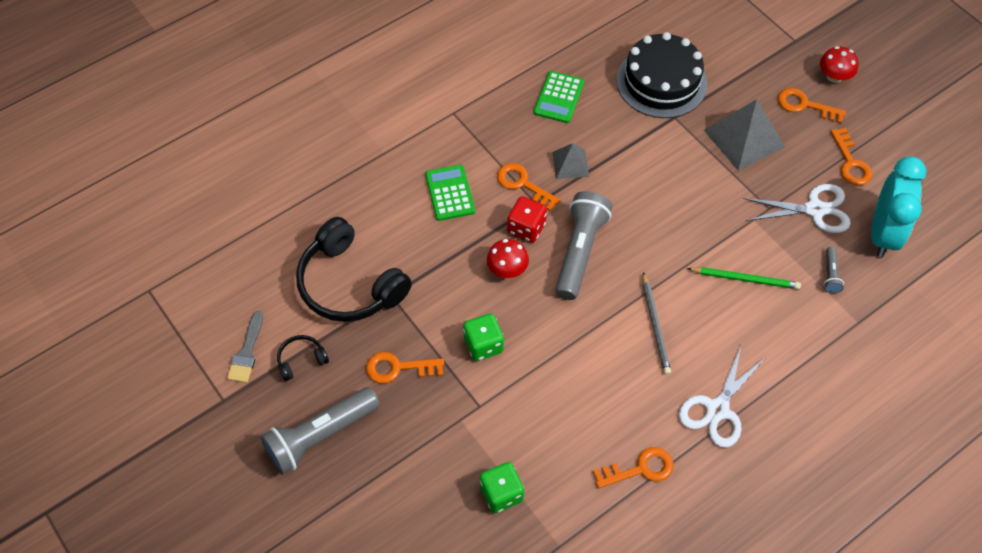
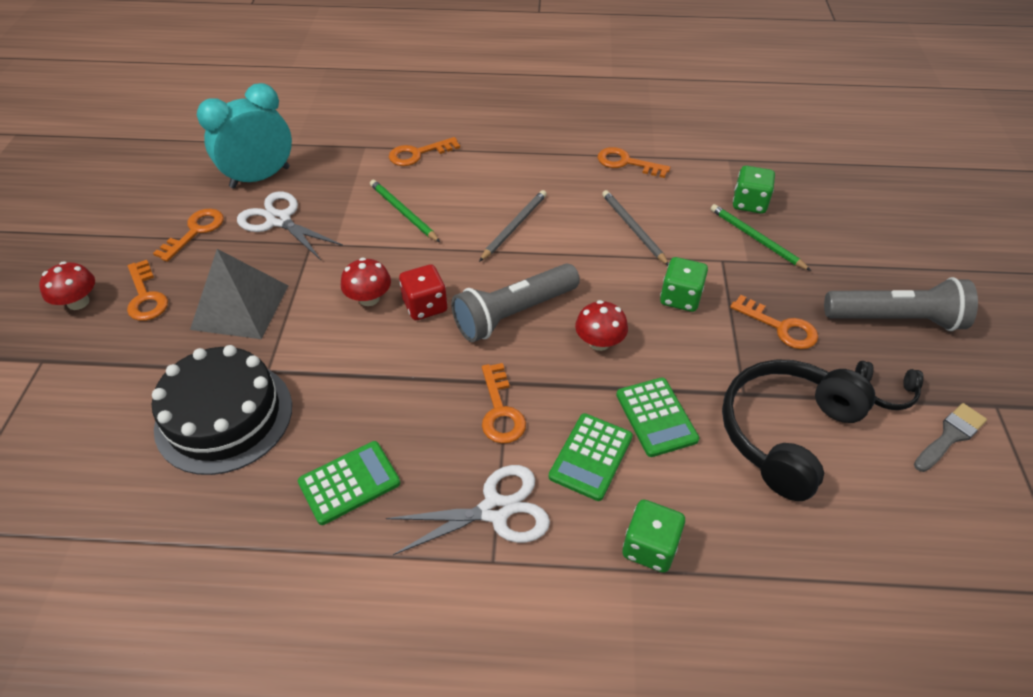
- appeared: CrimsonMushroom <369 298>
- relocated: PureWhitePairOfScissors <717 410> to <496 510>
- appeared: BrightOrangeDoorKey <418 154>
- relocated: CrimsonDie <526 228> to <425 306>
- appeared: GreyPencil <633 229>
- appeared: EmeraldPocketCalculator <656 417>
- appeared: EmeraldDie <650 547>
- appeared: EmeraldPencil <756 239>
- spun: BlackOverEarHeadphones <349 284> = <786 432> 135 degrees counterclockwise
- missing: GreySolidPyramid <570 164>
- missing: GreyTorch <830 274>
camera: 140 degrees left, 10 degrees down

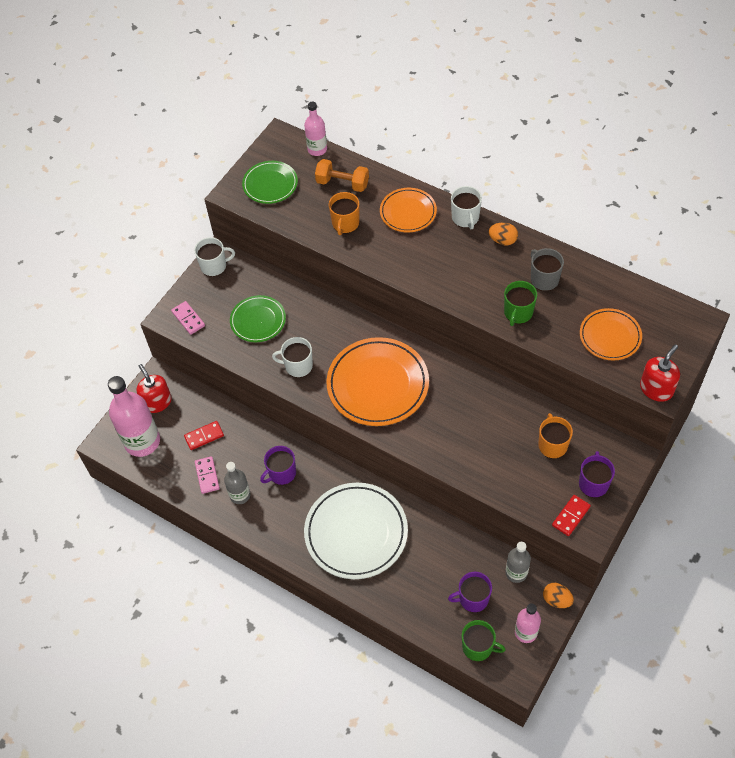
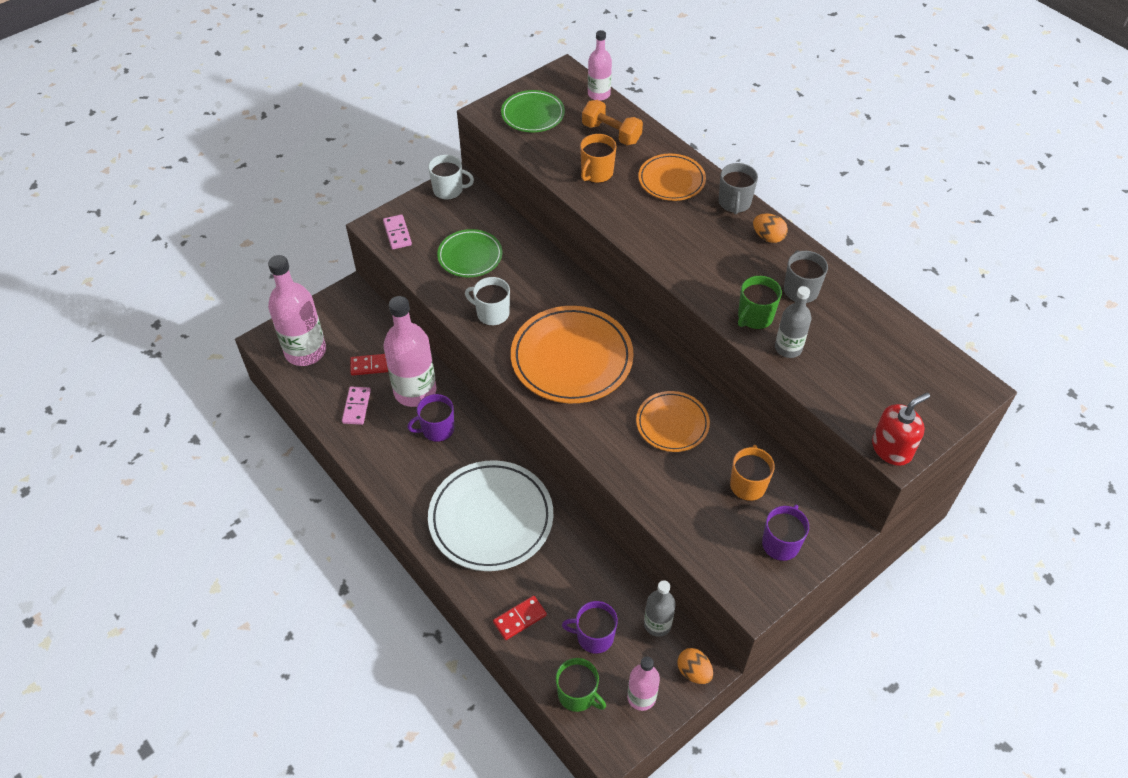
- appeared: RosePinkBottle <415 391>
- relocated: CrimsonDomino <571 516> to <520 619>
- relocated: BrightOrangeDinnerPlate <610 336> to <672 424>
- colour: PureWhiteMug <465 218> to GreyMug <734 203>
- relocated: GreyBottle <240 495> to <788 348>
- missing: CrimsonSoapDispenser <157 402>
camera: 15 degrees right, 5 degrees down

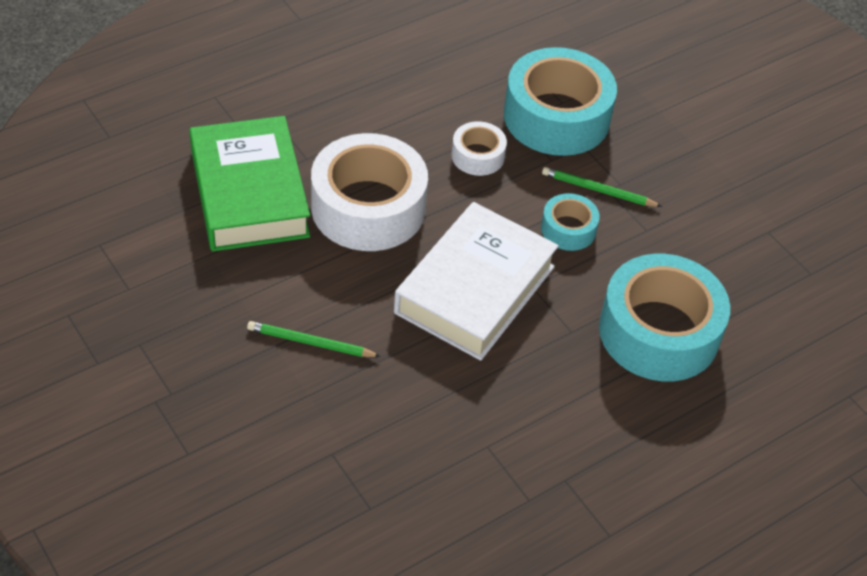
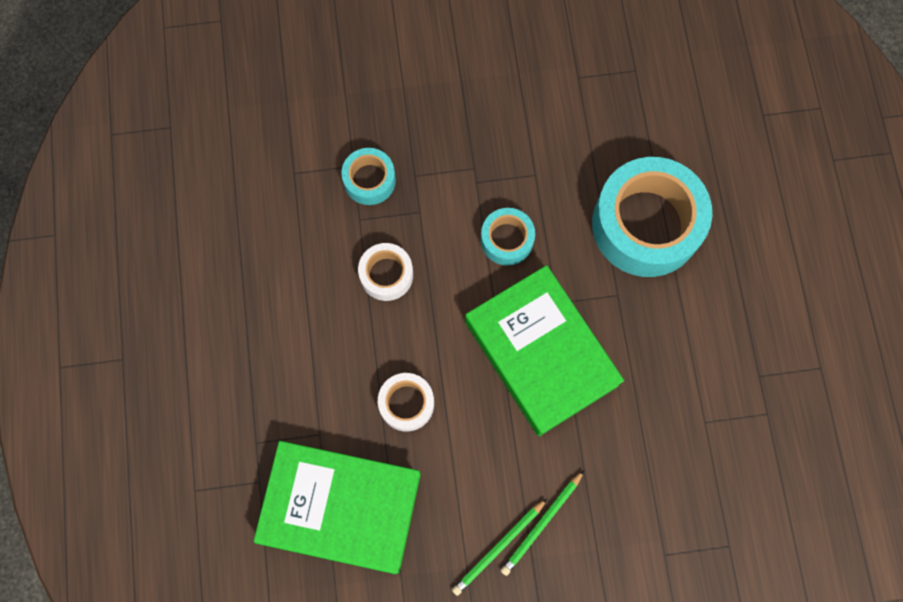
- size: AquaStickyTape <556 117> = <369 180> x0.49
- size: PureWhiteStickyTape <368 207> = <406 403> x0.49
- relocated: EmeraldPencil <598 190> to <498 547>
- colour: PureWhiteBook <475 289> to EmeraldBook <540 353>
camera: 60 degrees left, 25 degrees up

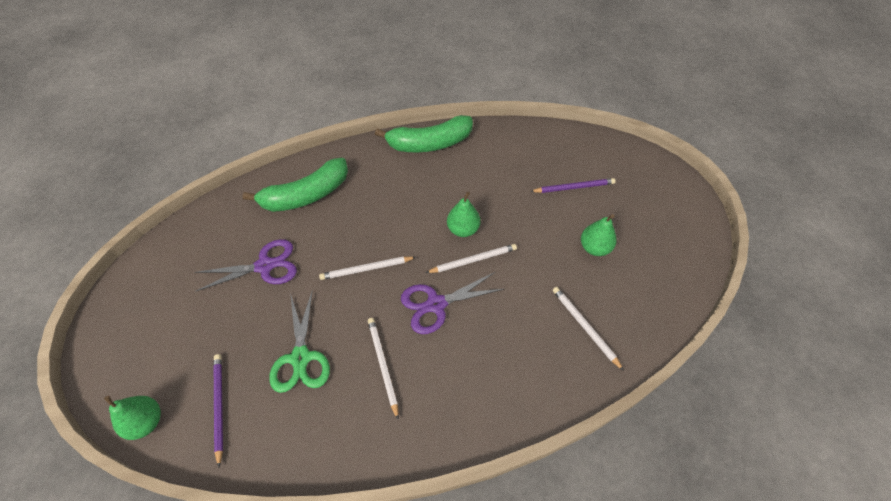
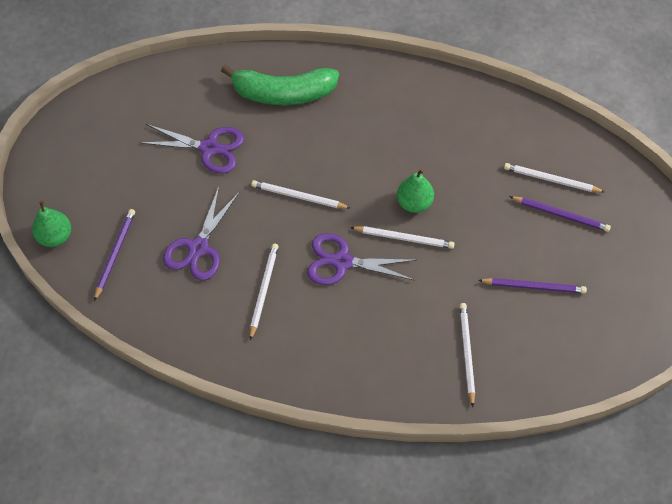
- colour: EmeraldPairOfScissors <301 358> to VioletPairOfScissors <198 248>
- exchanged: EmeraldPear <594 248> to VioletPencil <534 286>
- appeared: PureWhitePencil <551 180>
- missing: EmeraldBananaFruit <429 143>
camera: 30 degrees right, 5 degrees up

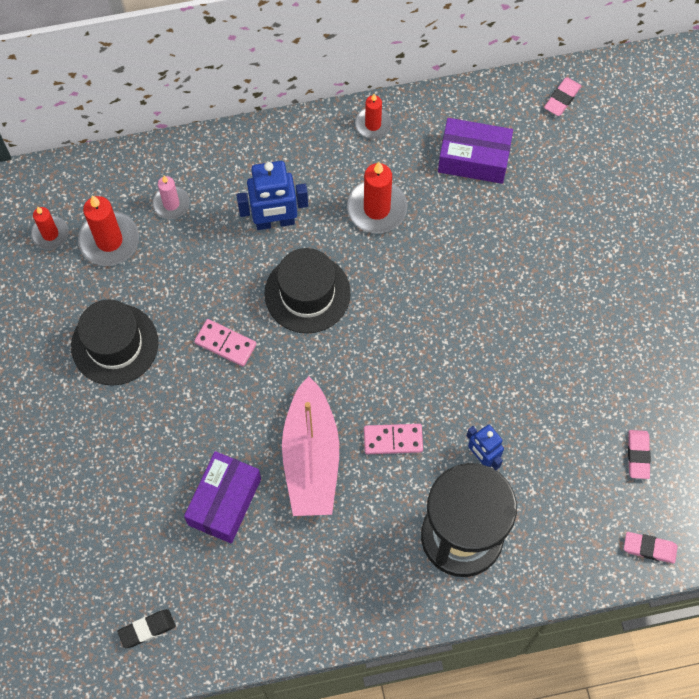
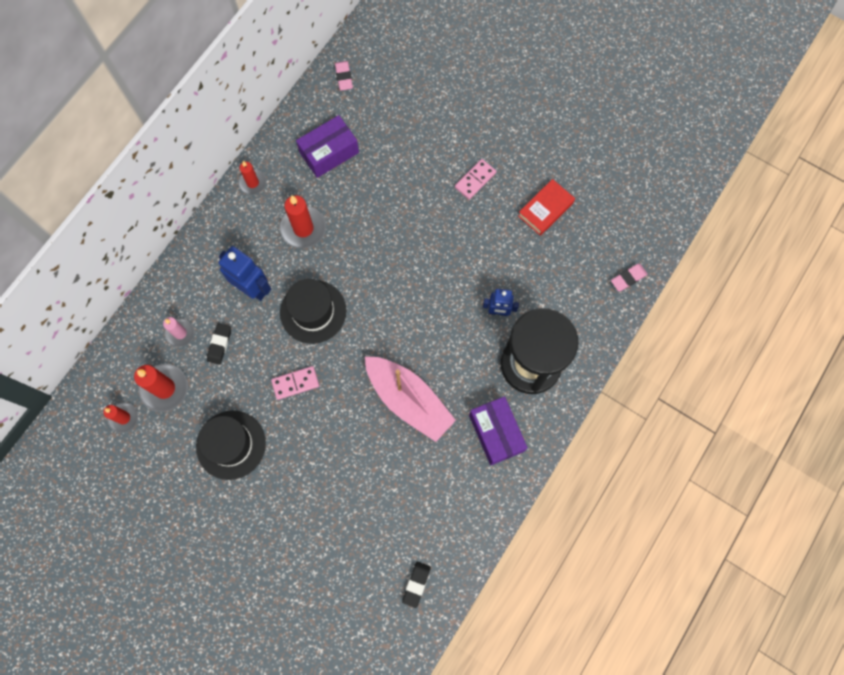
- appeared: BlackEraser <219 344>
- spun: BlueToyRobot <275 222> = <253 288> 90 degrees counterclockwise
- relocated: RosePinkDomino <393 439> to <475 180>
- relocated: VioletBox <224 502> to <496 433>
- appeared: CrimsonBook <545 209>
- missing: RosePinkEraser <638 455>
camera: 45 degrees left, 5 degrees up

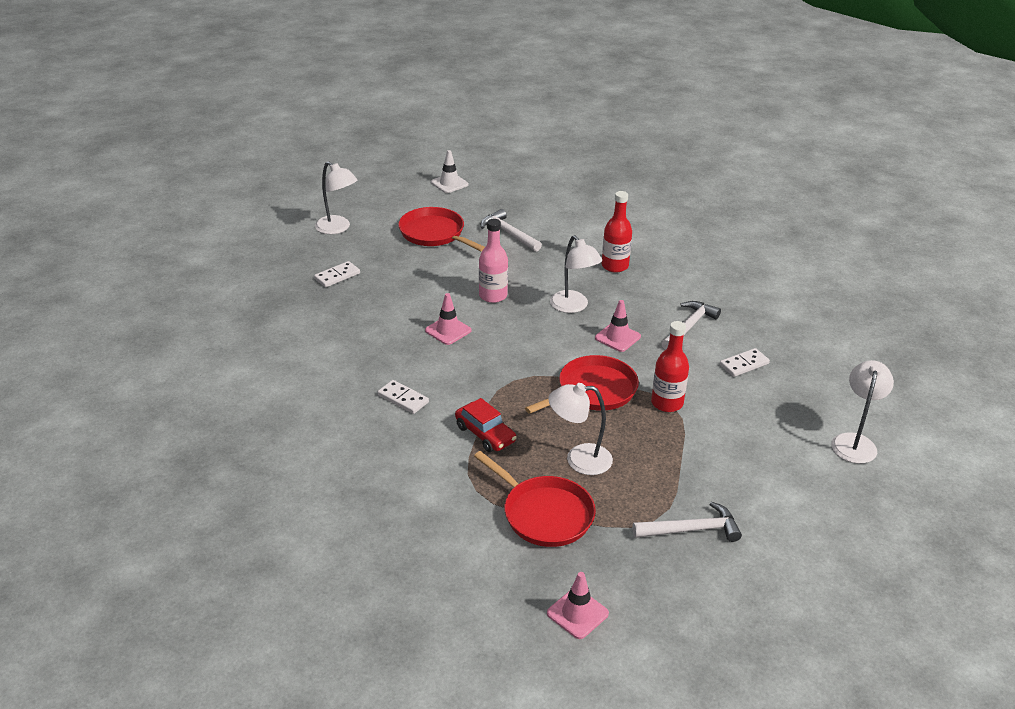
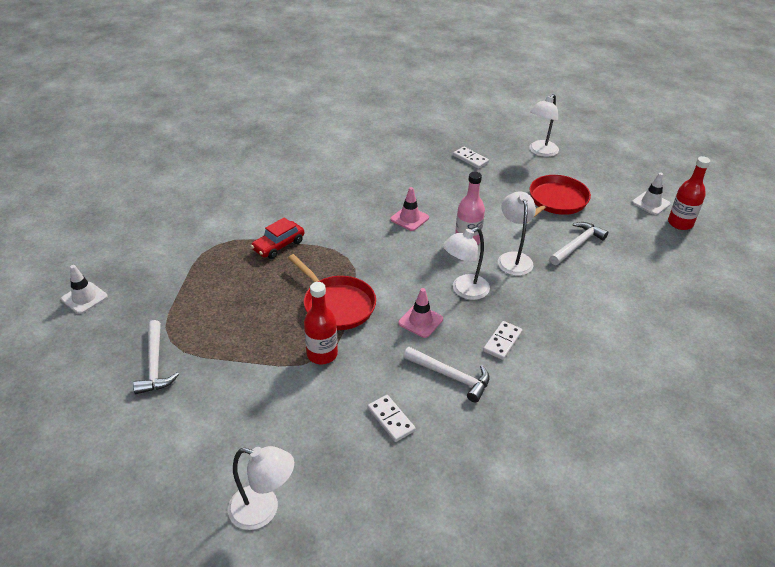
- colour: RosePinkRoadCone <577 613> to PureWhiteRoadCone <84 298>
- relocated: PureWhiteDomino <403 399> to <502 342>
- relocated: PureWhiteDeskLamp <579 459> to <513 258>
- relocated: CrimsonBottle <615 266> to <680 223>
- missing: CrimsonSkillet <544 514>
camera: 85 degrees right, 5 degrees up

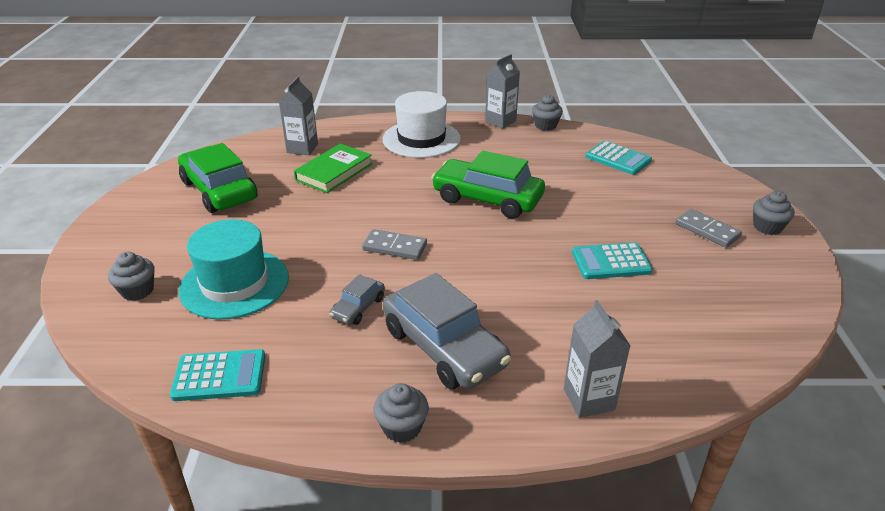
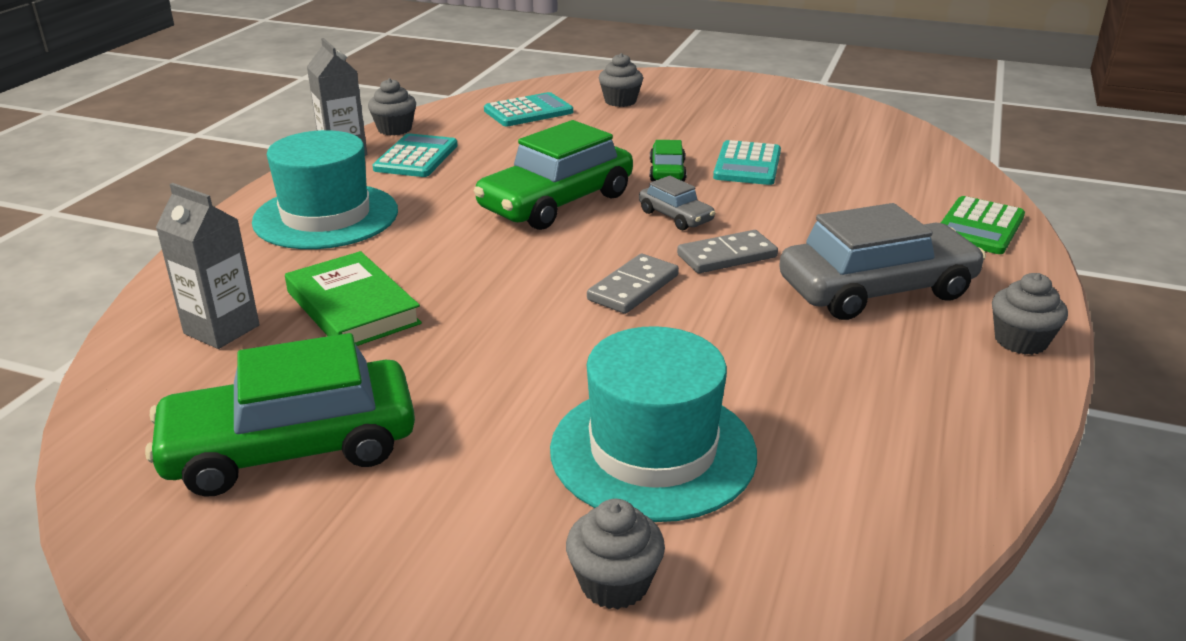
- colour: PureWhiteTallHat <421 139> to AquaTallHat <326 216>
- relocated: AquaPocketCalculator <219 376> to <416 157>
- relocated: GreyCupcake <767 227> to <620 101>
- relocated: GreyCar <358 308> to <675 216>
- appeared: EmeraldCar <667 171>
- relocated: GreyDomino <707 230> to <727 256>
- exchanged: GreyCarton <589 399> to EmeraldPocketCalculator <979 227>
camera: 70 degrees left, 5 degrees down

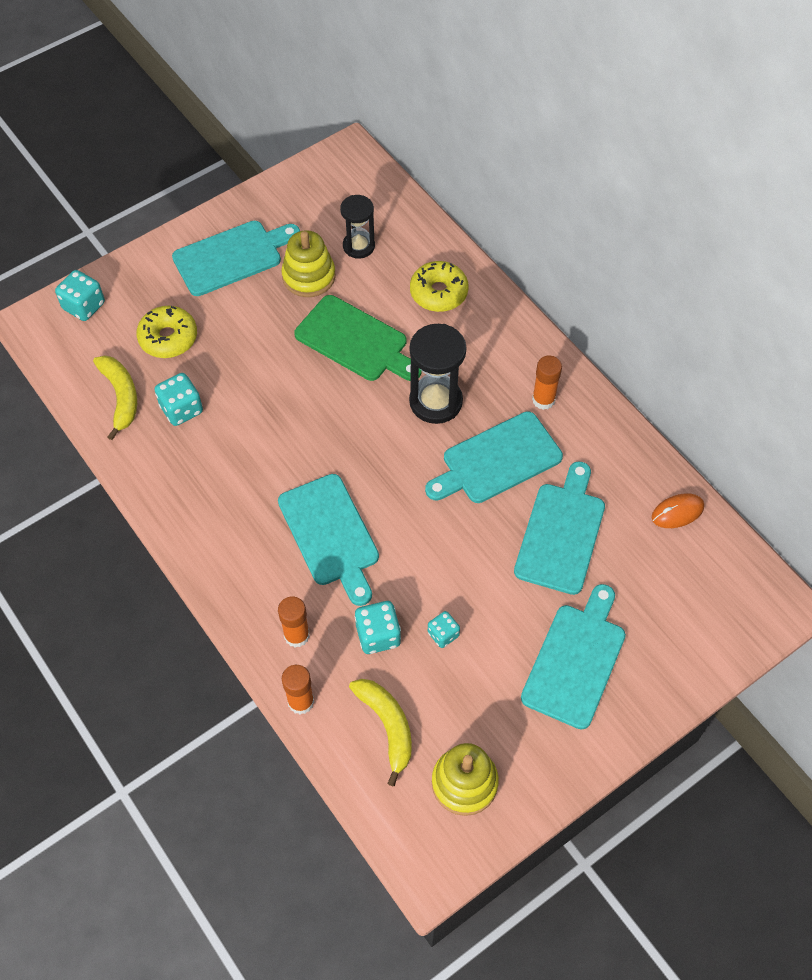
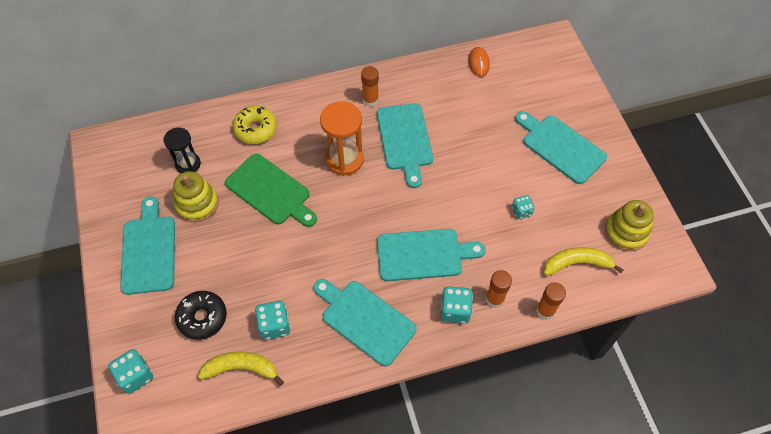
- colour: BrightYellowGlazedDonut <168 338> to BlackGlazedDonut <202 318>
- spun: EmeraldCuttingBoard <355 341> = <270 191> 75 degrees clockwise
- relocated: AquaCuttingBoard <561 533> to <365 320>
- colour: BlackSandTimer <435 402> to BrightOrangeSandTimer <344 159>
- relocated: AquaDie <378 635> to <455 310>
camera: 70 degrees left, 0 degrees up

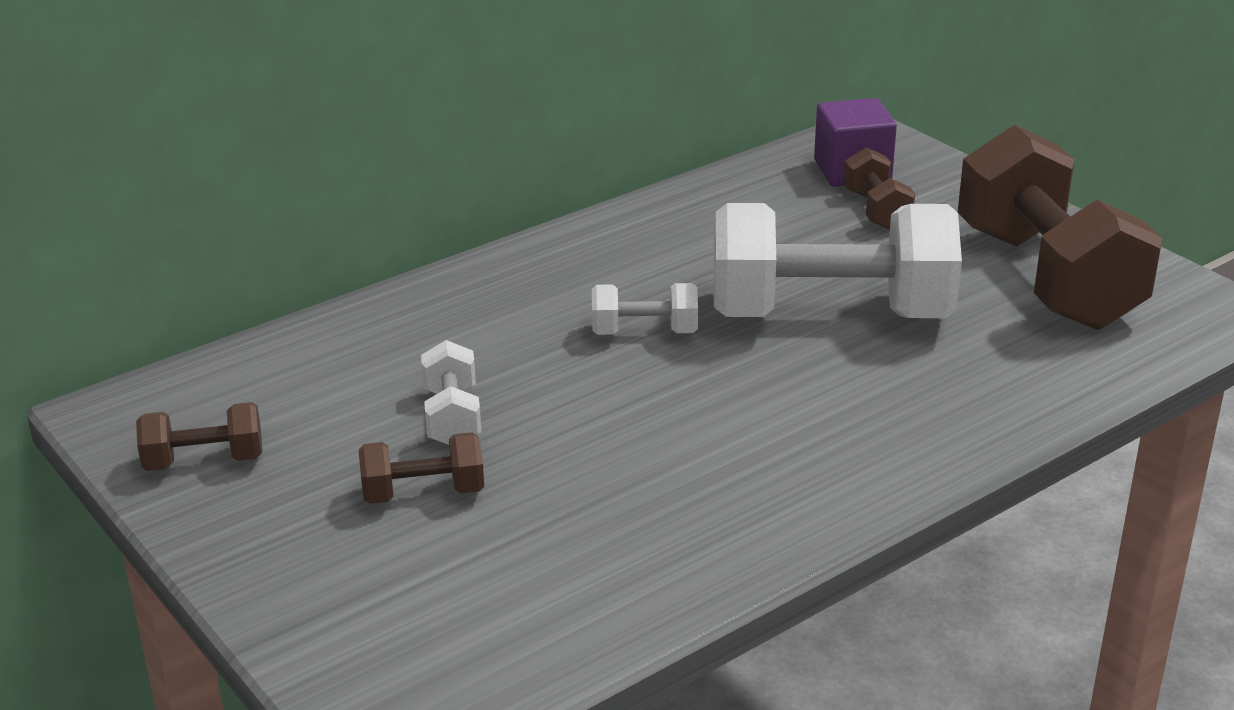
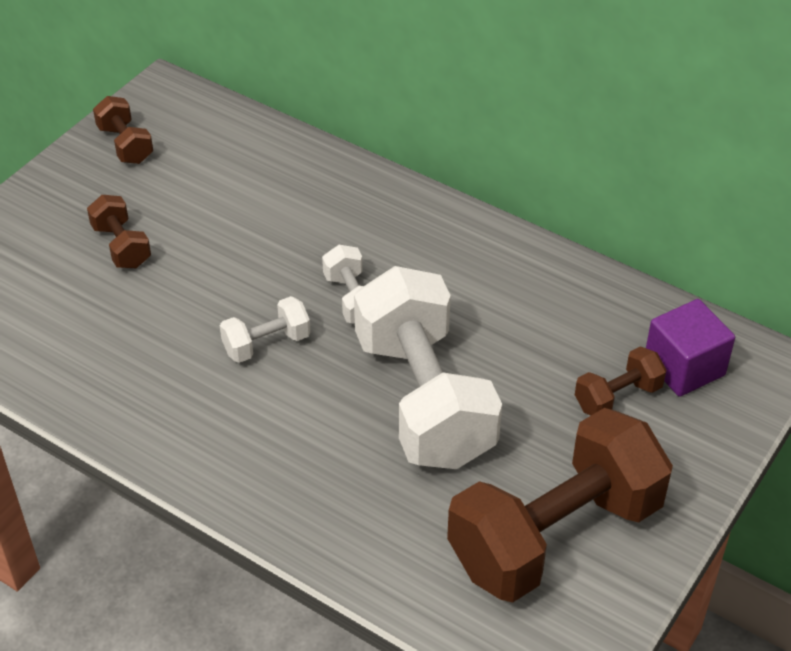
- relocated: PureWhiteDumbbell <452 418> to <266 344>
camera: 70 degrees right, 15 degrees up

